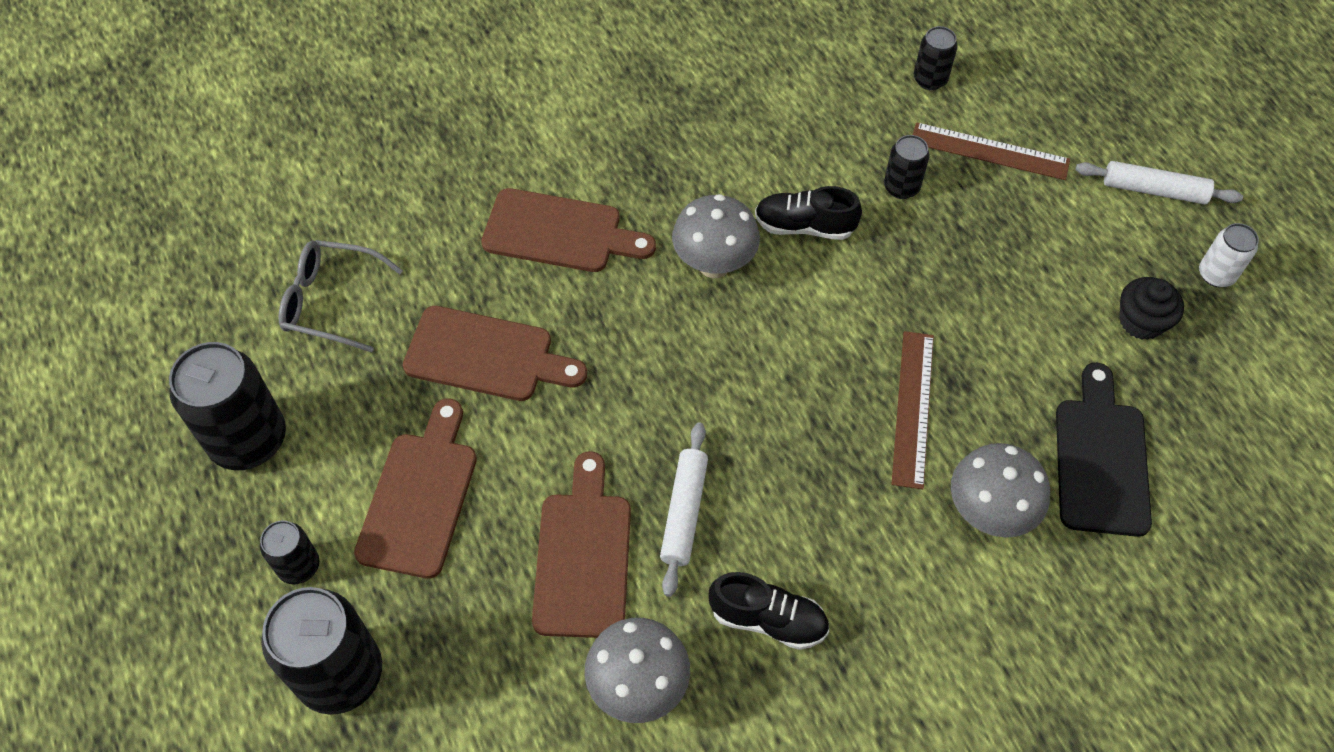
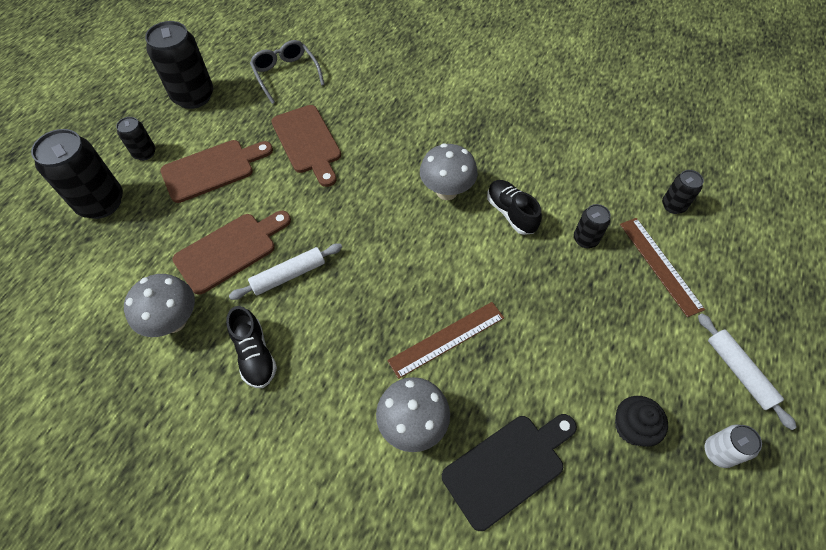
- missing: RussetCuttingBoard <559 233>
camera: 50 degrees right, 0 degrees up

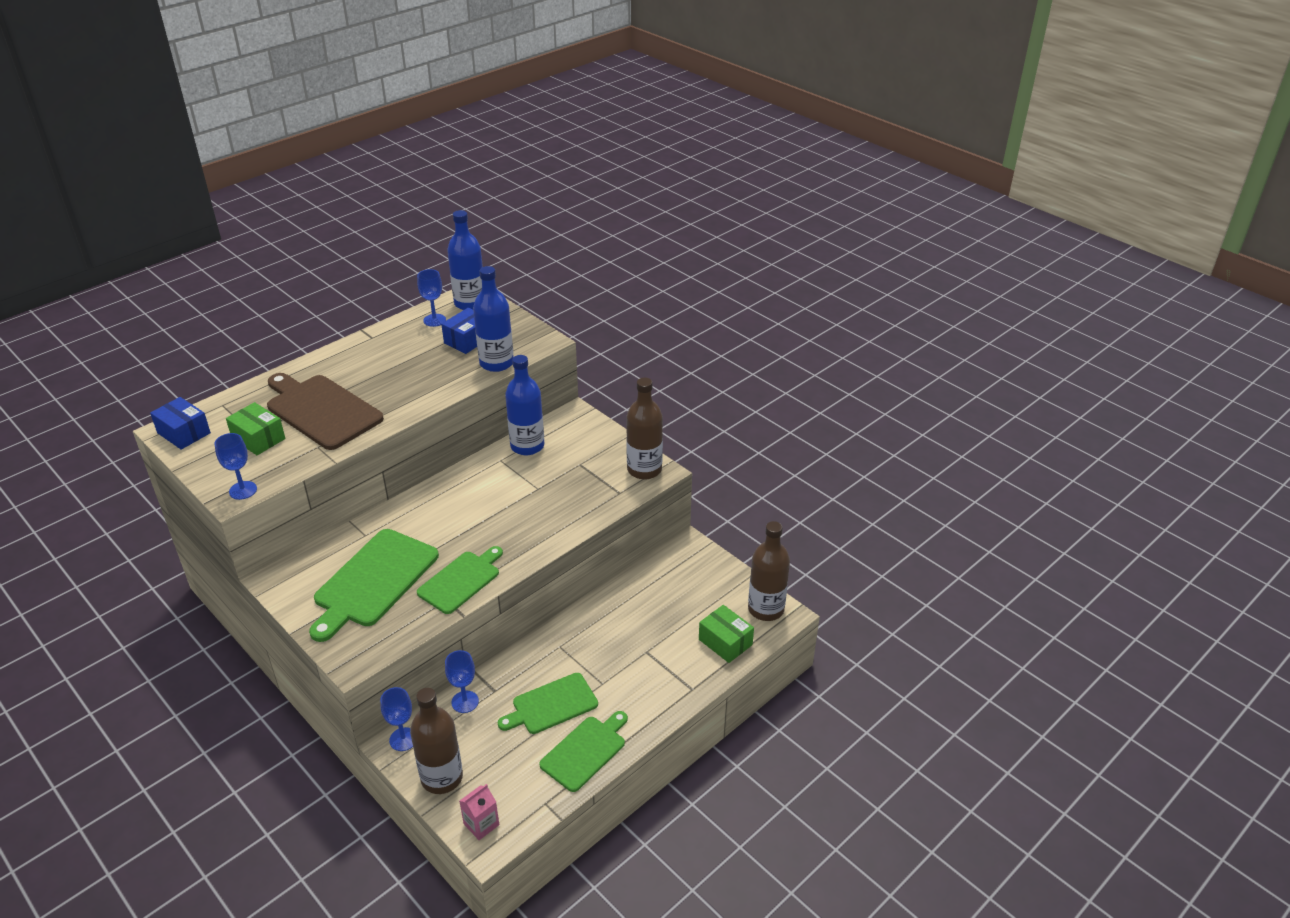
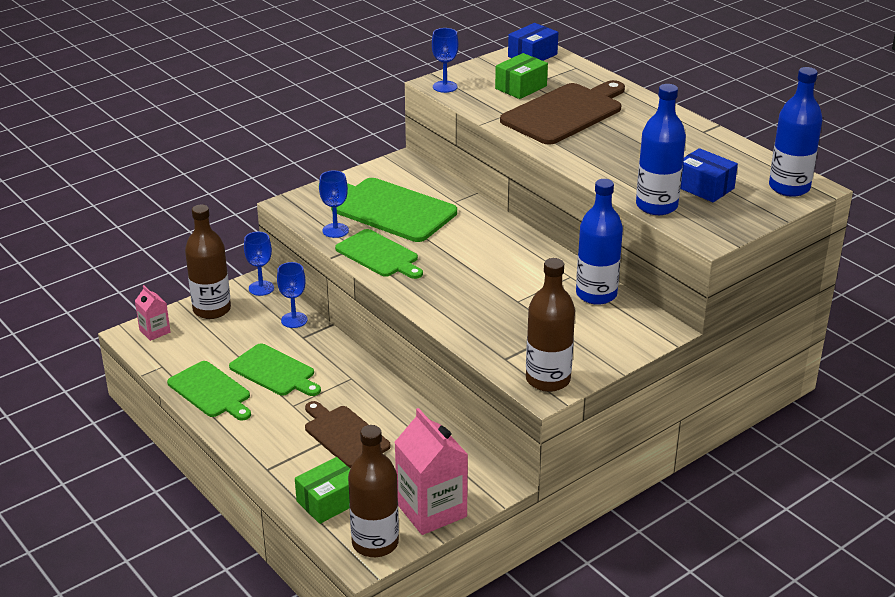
- spun: EmeraldCuttingBoard <551 705> = <274 371> 150 degrees clockwise
- appeared: RussetCuttingBoard <344 435>
- relocated: BlueGoblet <434 320> to <335 230>
- appeared: RosePinkCarton <431 510>
camera: 95 degrees right, 5 degrees down

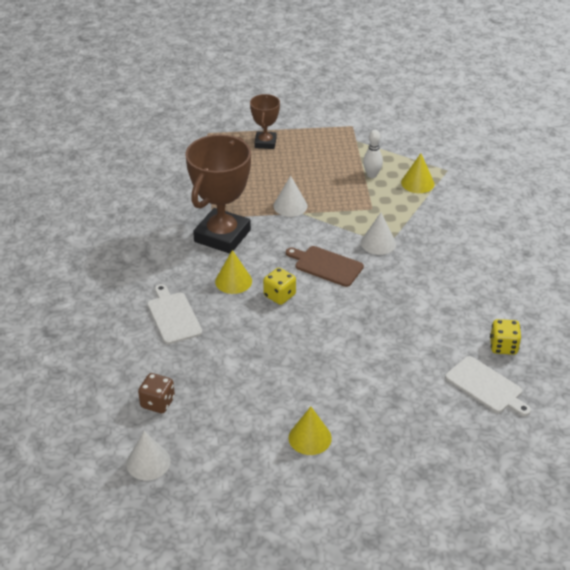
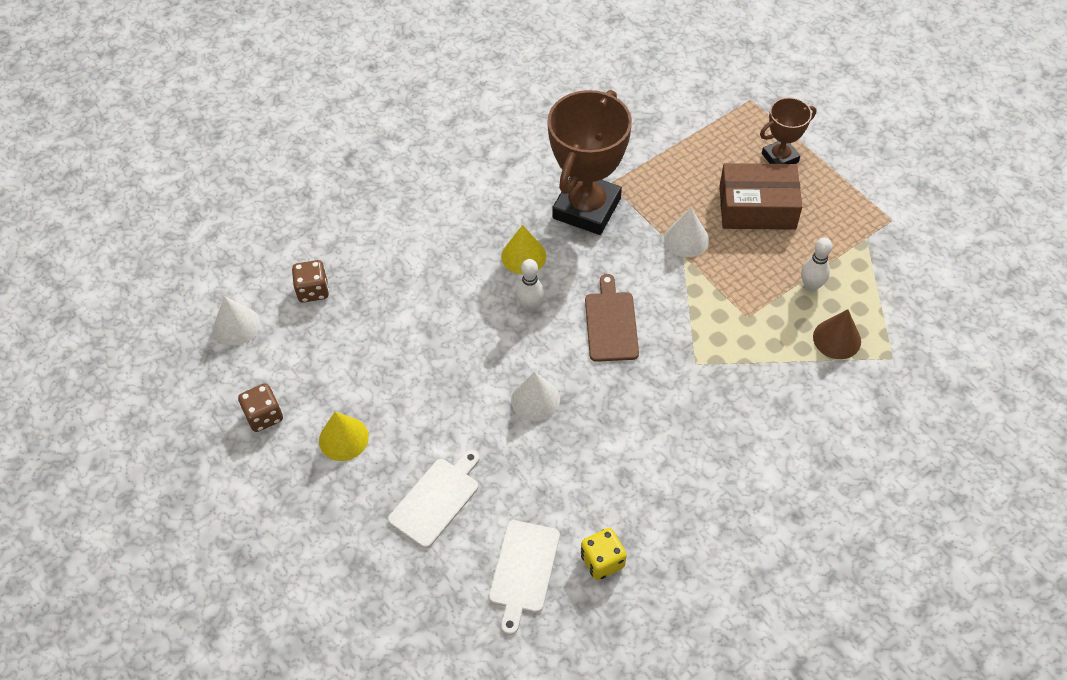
- appeared: RussetDie <264 416>
- relocated: PureWhiteCuttingBoard <173 316> to <436 499>
- relocated: PureWhiteConeShape <378 243> to <535 399>
- exchanged: BrightYellowDie <279 295> to PureWhiteTenpin <530 307>
- spun: RussetAwardCup <222 236> = <587 208> 60 degrees counterclockwise
- appeared: RussetBox <757 207>
- colour: BrightYellowConeShape <417 183> to RussetConeShape <837 339>
camera: 60 degrees right, 15 degrees up

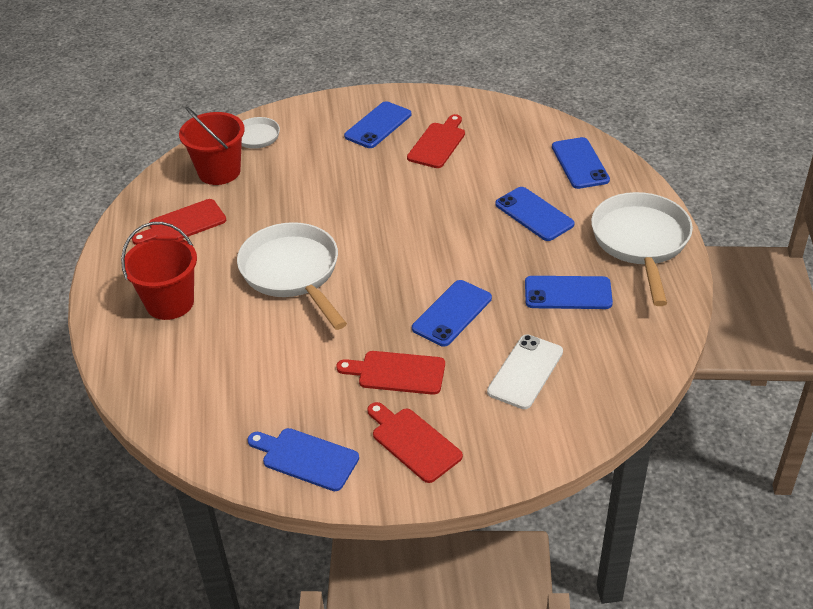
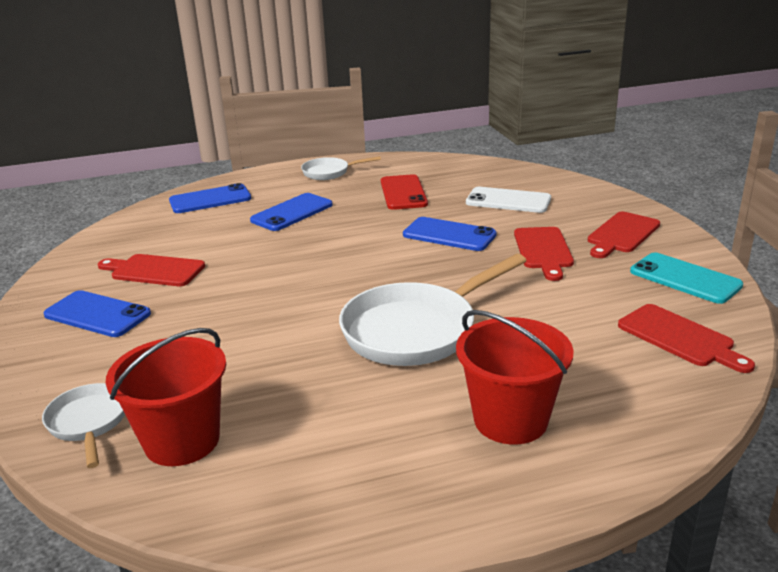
- size: PureWhiteSkillet <641 242> = <329 172> x0.53
- colour: BlueMobilePhone <568 293> to CrimsonMobilePhone <403 193>
- relocated: CrimsonCuttingBoard <183 224> to <680 337>
- exchanged: BlueCuttingBoard <306 458> to AquaMobilePhone <685 278>
camera: 100 degrees left, 15 degrees down

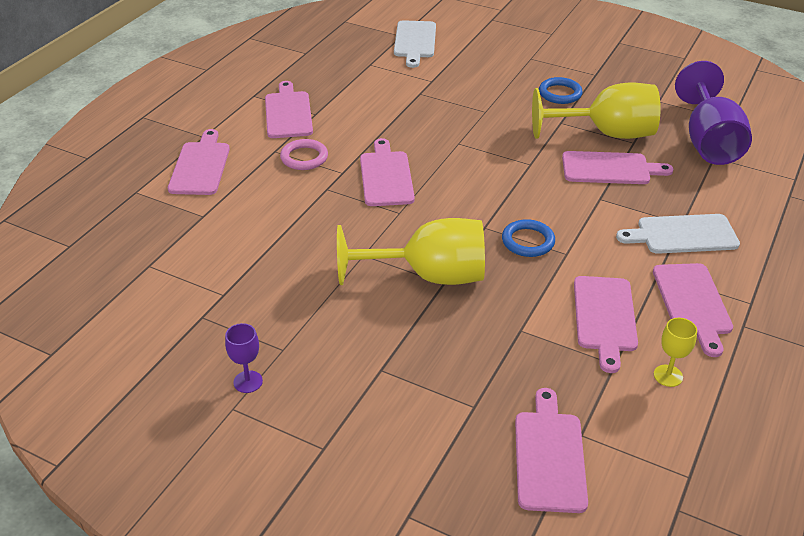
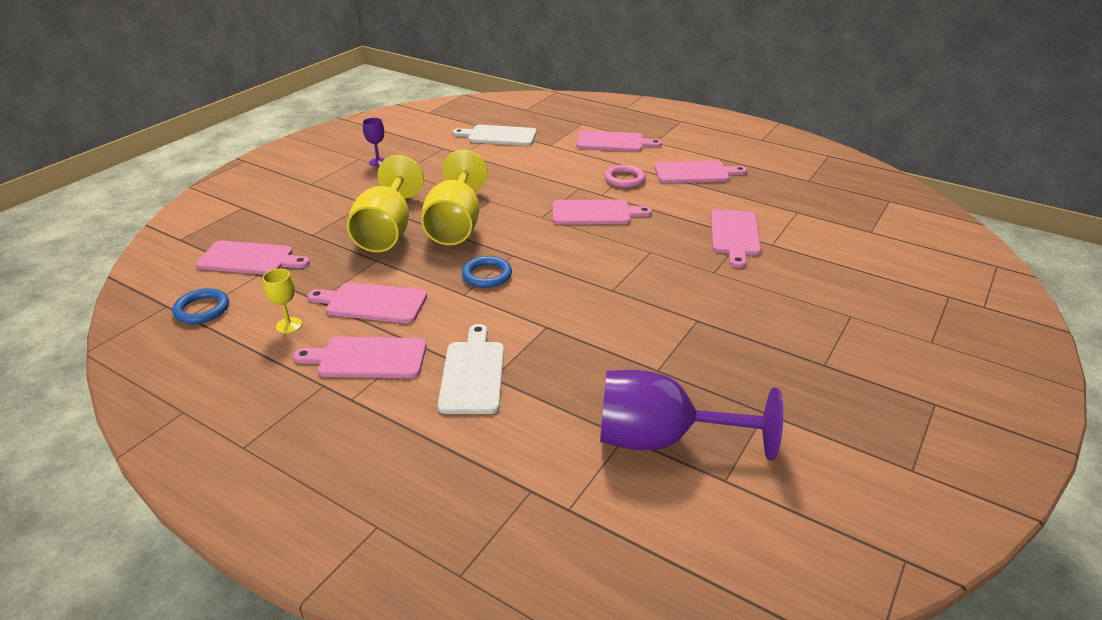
- relocated: BlueTorus <560 93> to <202 309>
- relocated: BrightYellowGoblet <606 134> to <387 232>
- relocated: PureWhiteCuttingBoard <415 41> to <499 136>
- relocated: RosePinkCuttingBoard <610 168> to <735 235>
camera: 95 degrees right, 5 degrees down

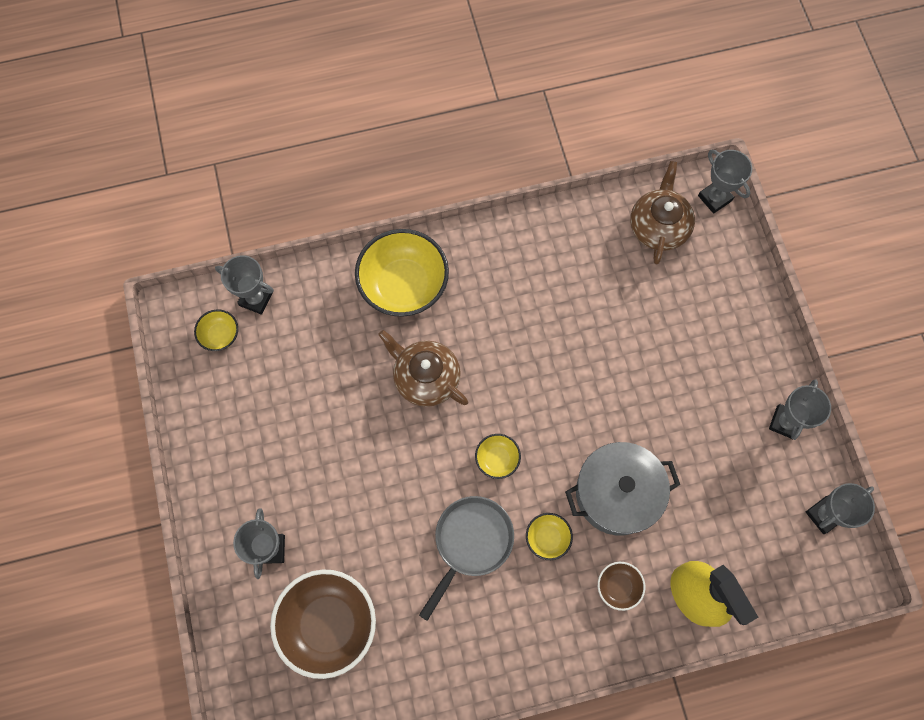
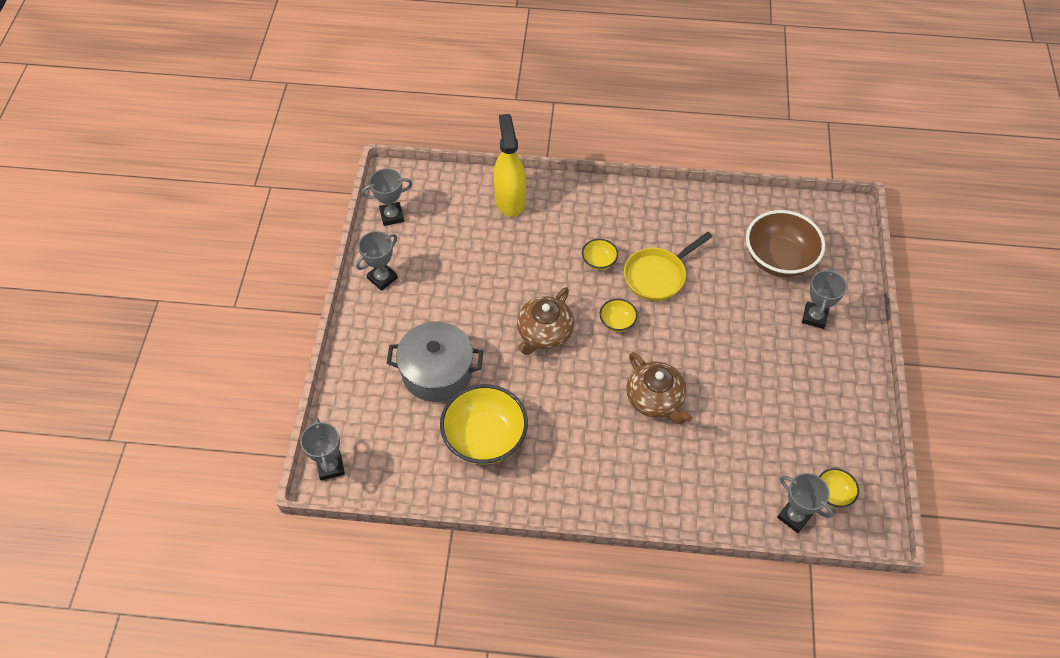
- relocated: GreyPot <617 493> to <437 372>
- relocated: BrightYellowServingBowl <403 285> to <485 438>
- relocated: RussetTeapot <658 226> to <544 333>
- colour: GreySkillet <470 543> to BrightYellowSkillet <658 275>
- missing: RussetServingBowl <618 587>
camera: 160 degrees left, 15 degrees down

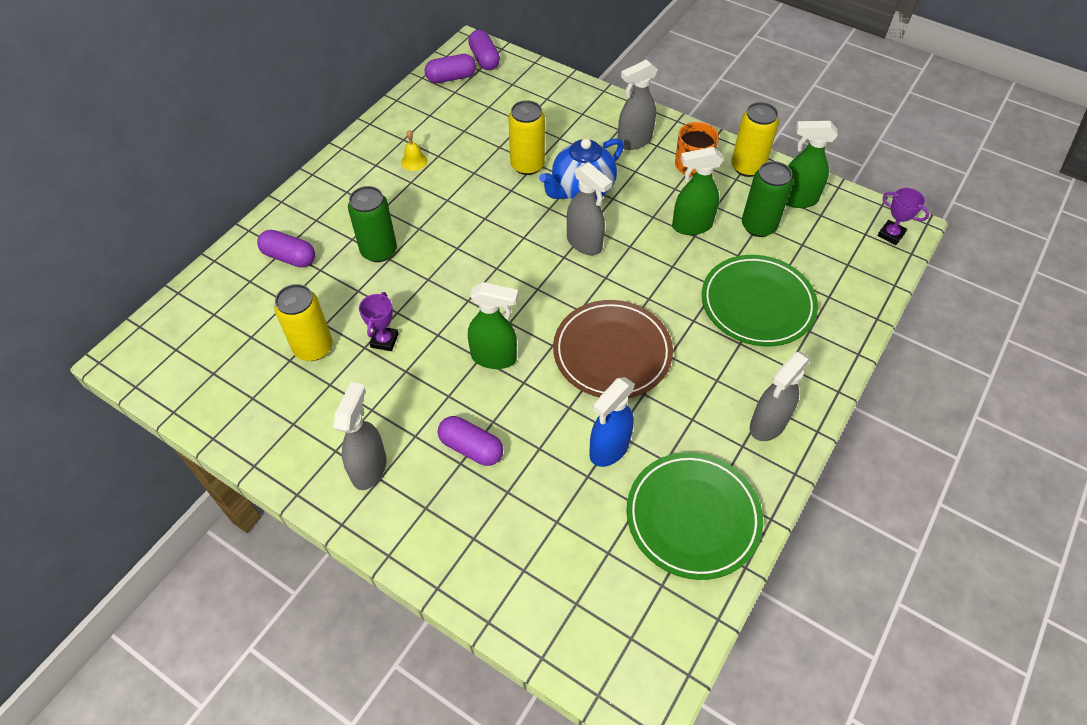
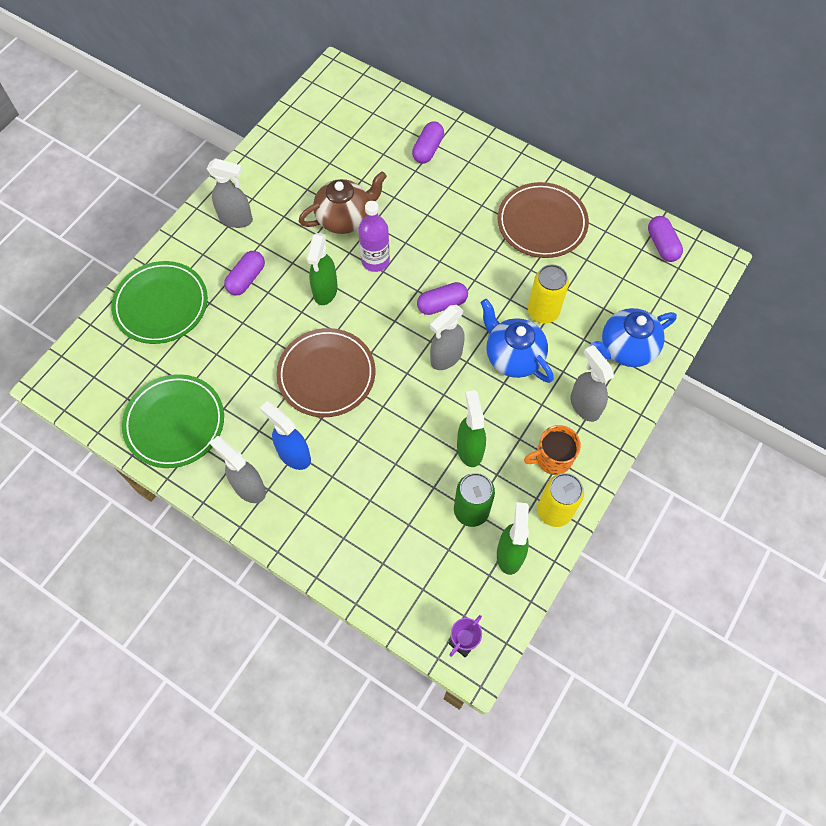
- relocated: EmeraldDinnerPlate <757 304> to <161 305>
- relocated: BlueSprayer <609 449> to <294 454>
- exchanged: VioletAwardCup <384 340> to RussetTeapot <344 218>
- appeared: VioletBottle <375 261>
- relocated: VioletCapsule <484 59> to <442 304>
- exchanged: BrightYellowSchoolBell <414 161> to RussetDinnerPlate <542 223>
- appeared: BlueTeapot <626 348>
- missing: BrightYellowCan <313 348>
- missing: EmeraldCan <379 251>
camera: 90 degrees right, 10 degrees up

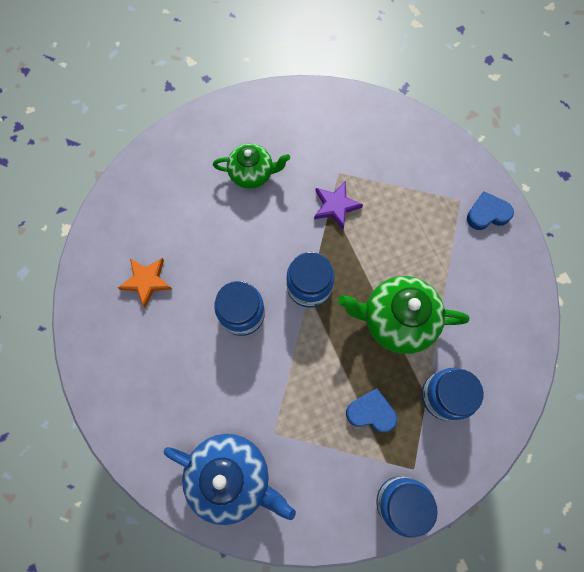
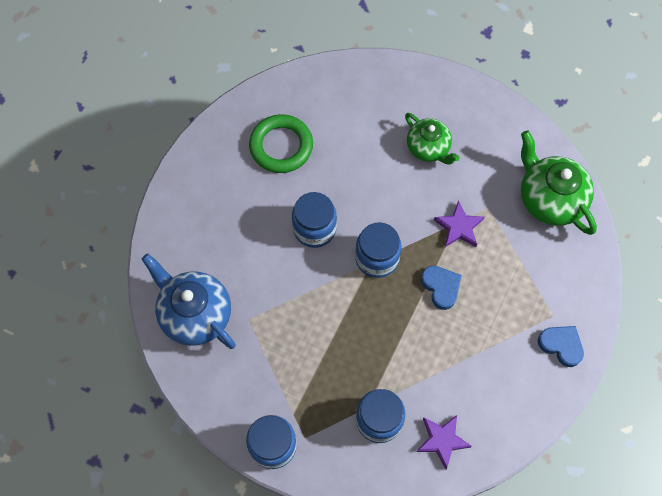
- spun: BlueTeapot <231 476> = <195 314> 150 degrees clockwise
- exchanged: BrightOrangeStar <146 281> to EmeraldTorus <281 146>
- appeared: VioletStar <442 440>
- relocated: BlueHeartShape <371 412> to <441 287>
- relocated: EmeraldTeapot <396 320> to <549 199>
camera: 50 degrees right, 5 degrees down

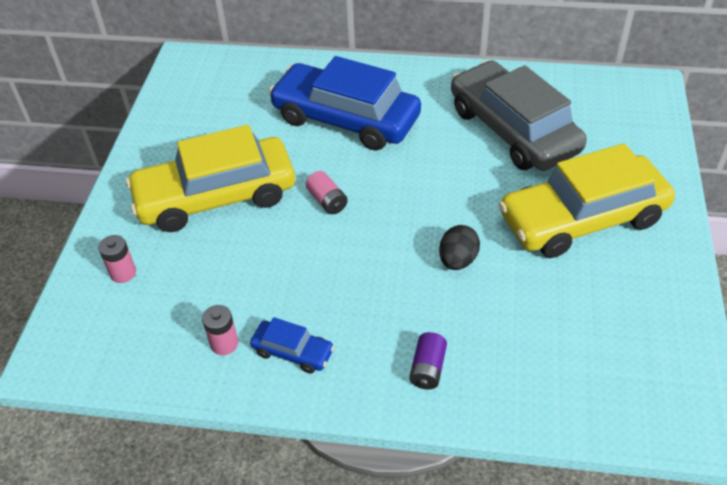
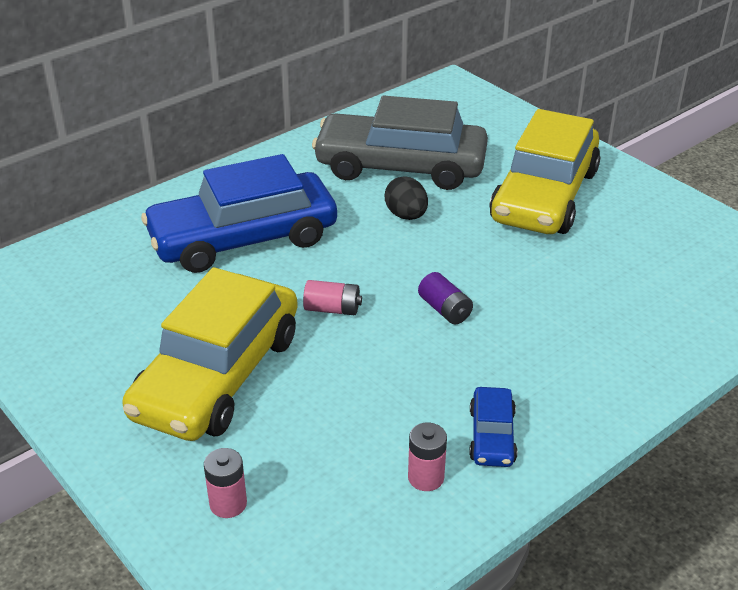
- relocated: BlackEggShape <457 260> to <406 215>
- relocated: VioletPowerCell <428 369> to <445 310>
- spun: BlueCar <293 352> = <492 436> 120 degrees clockwise
camera: 50 degrees left, 10 degrees down

